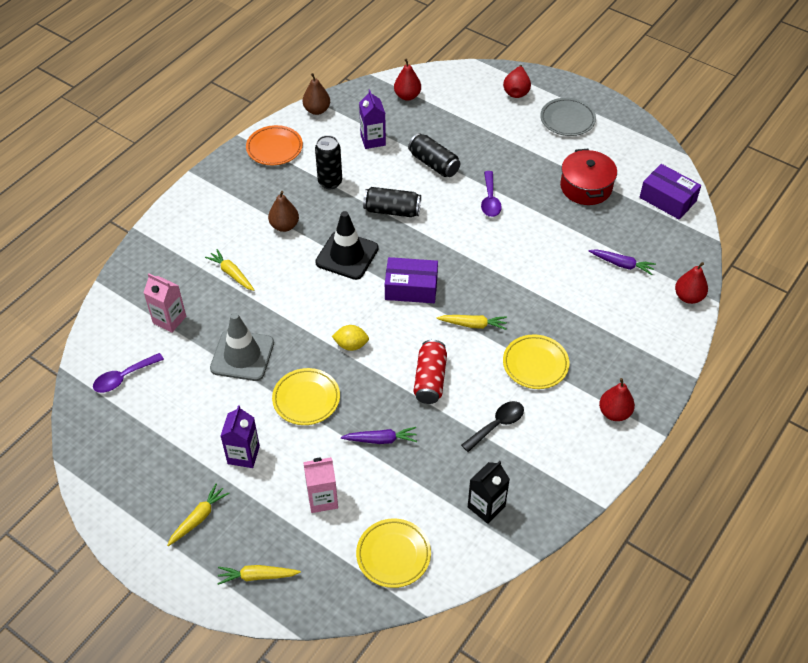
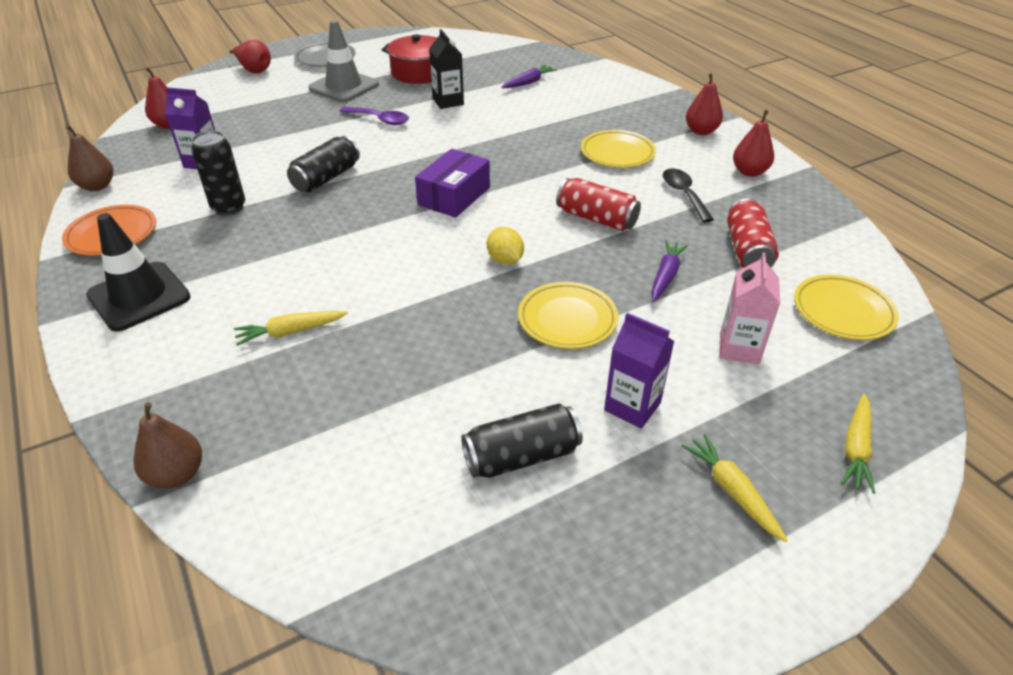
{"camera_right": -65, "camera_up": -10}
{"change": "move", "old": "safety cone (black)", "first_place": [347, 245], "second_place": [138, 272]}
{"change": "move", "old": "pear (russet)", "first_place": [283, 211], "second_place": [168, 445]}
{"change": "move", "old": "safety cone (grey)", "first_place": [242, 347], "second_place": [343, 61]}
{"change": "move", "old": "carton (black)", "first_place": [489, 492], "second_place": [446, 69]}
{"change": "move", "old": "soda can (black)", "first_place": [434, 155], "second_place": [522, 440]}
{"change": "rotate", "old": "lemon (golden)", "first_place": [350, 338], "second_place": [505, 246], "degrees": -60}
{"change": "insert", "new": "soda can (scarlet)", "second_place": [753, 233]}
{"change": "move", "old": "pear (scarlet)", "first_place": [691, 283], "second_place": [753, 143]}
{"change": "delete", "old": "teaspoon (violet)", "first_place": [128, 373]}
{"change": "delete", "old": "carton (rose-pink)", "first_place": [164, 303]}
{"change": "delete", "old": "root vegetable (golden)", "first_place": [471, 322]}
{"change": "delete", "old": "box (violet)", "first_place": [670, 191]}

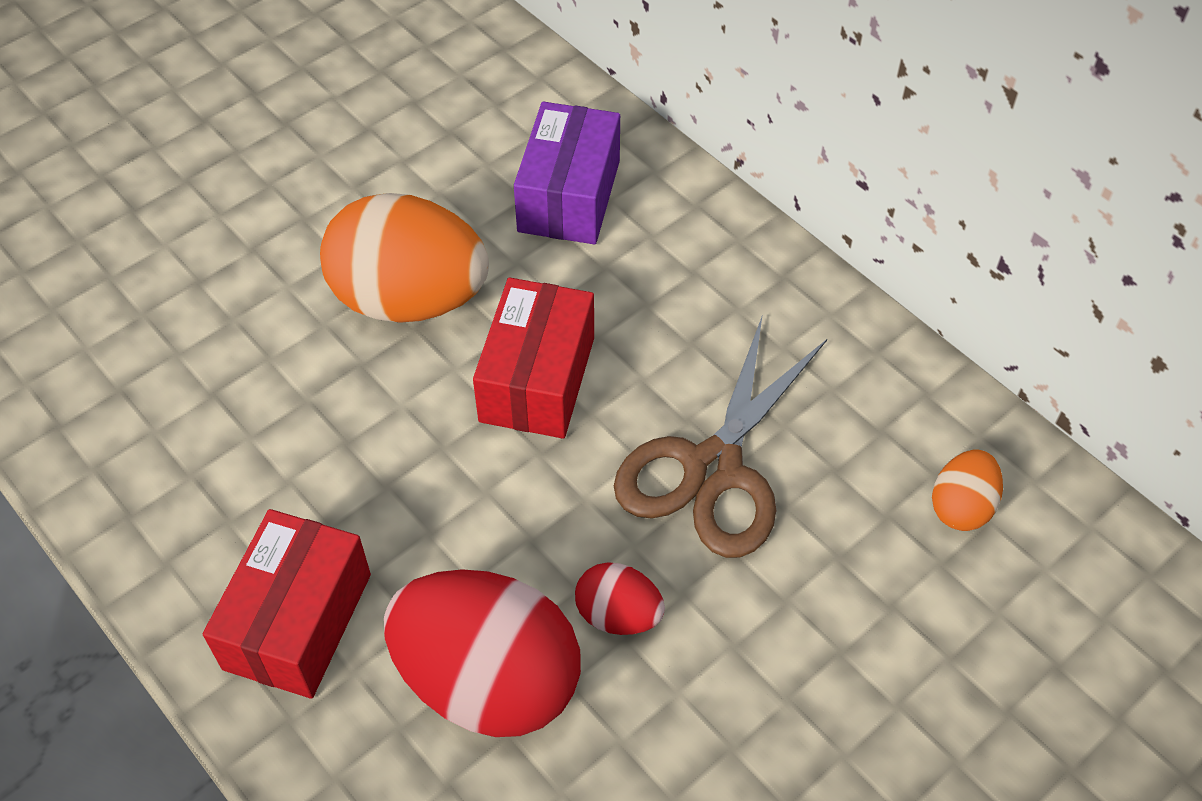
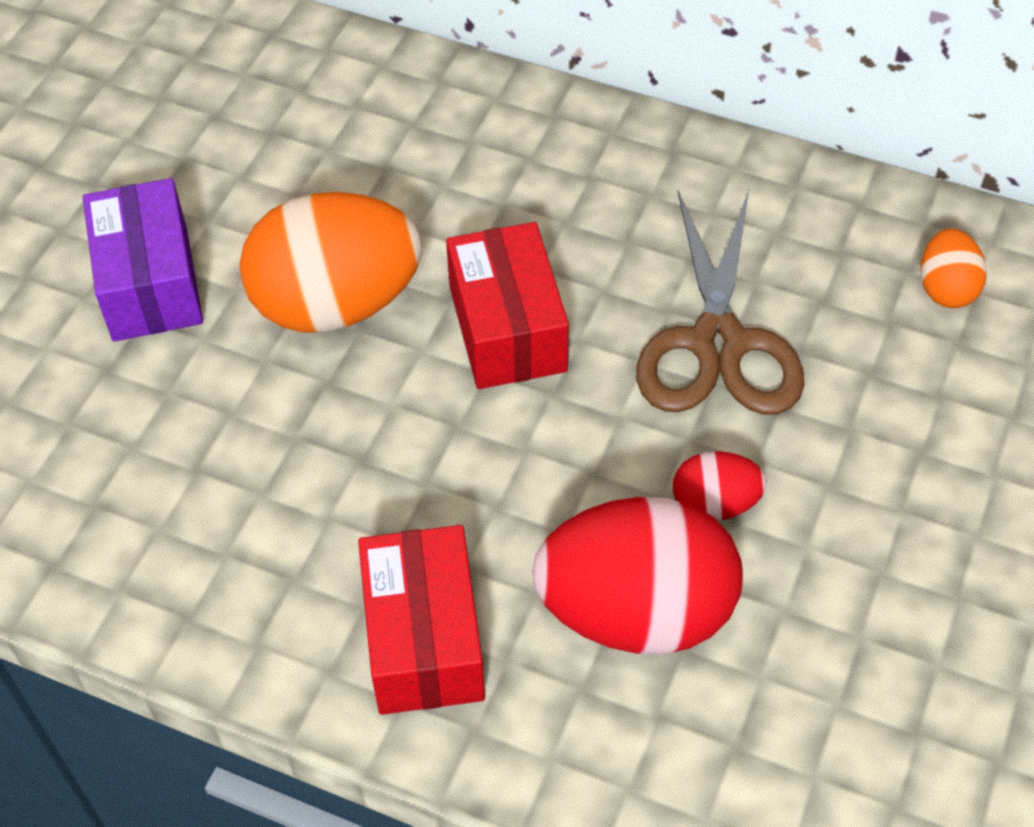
{"camera_right": -25, "camera_up": 0}
{"change": "move", "old": "box (violet)", "first_place": [567, 173], "second_place": [143, 259]}

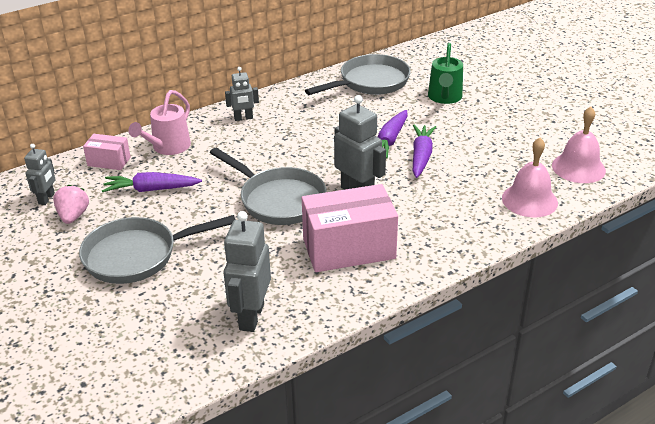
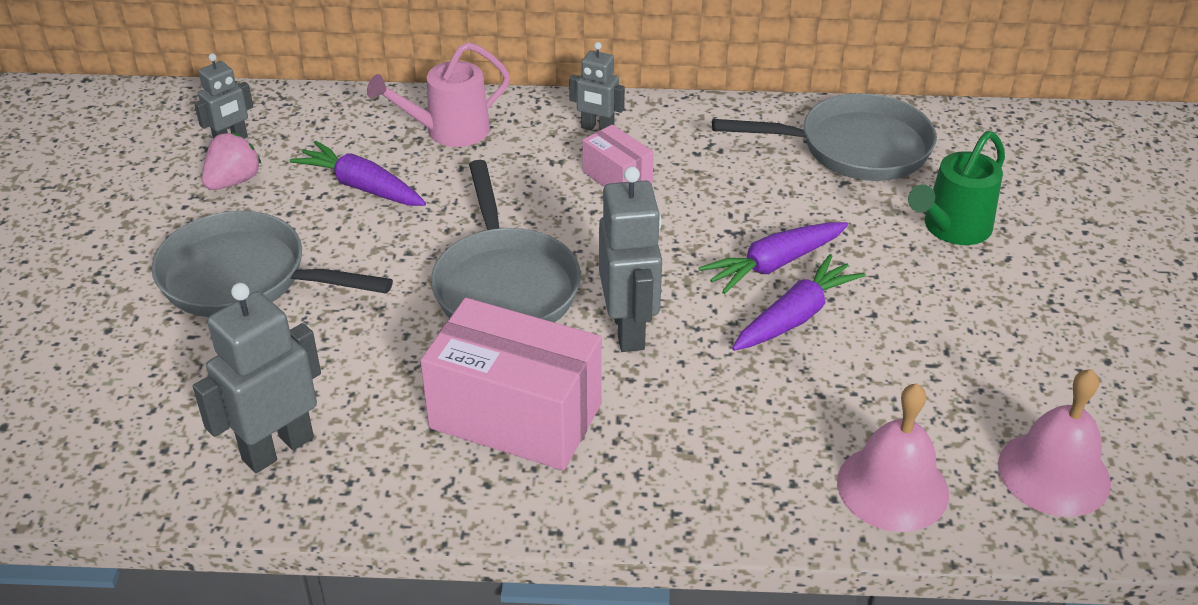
{"camera_right": 35, "camera_up": 5}
{"change": "move", "old": "box (rose-pink)", "first_place": [107, 152], "second_place": [618, 156]}

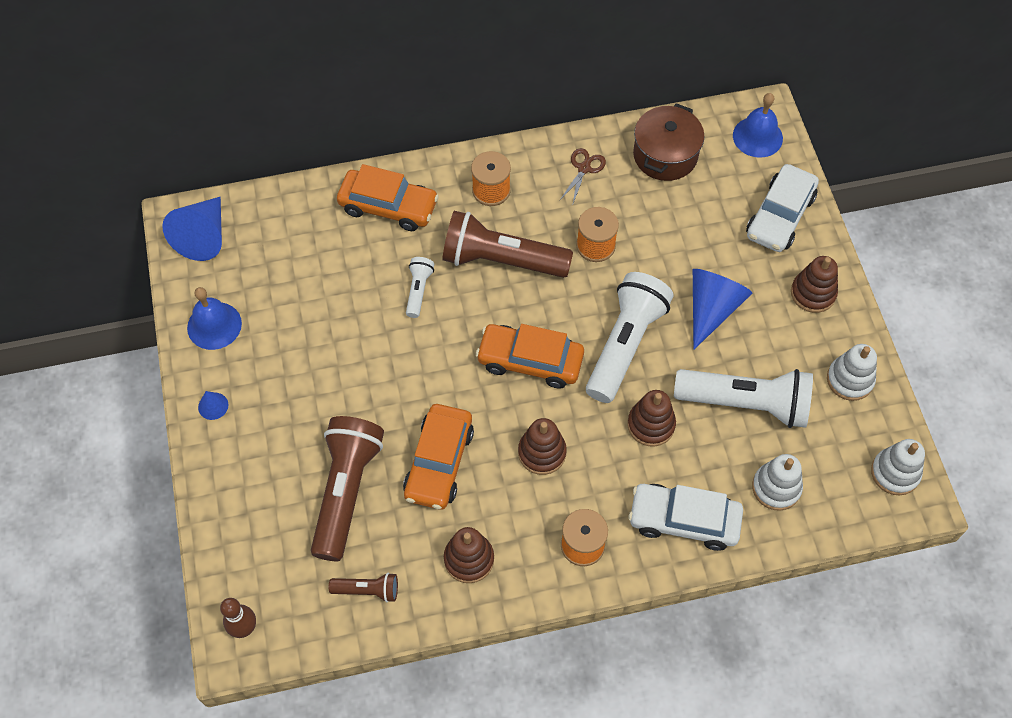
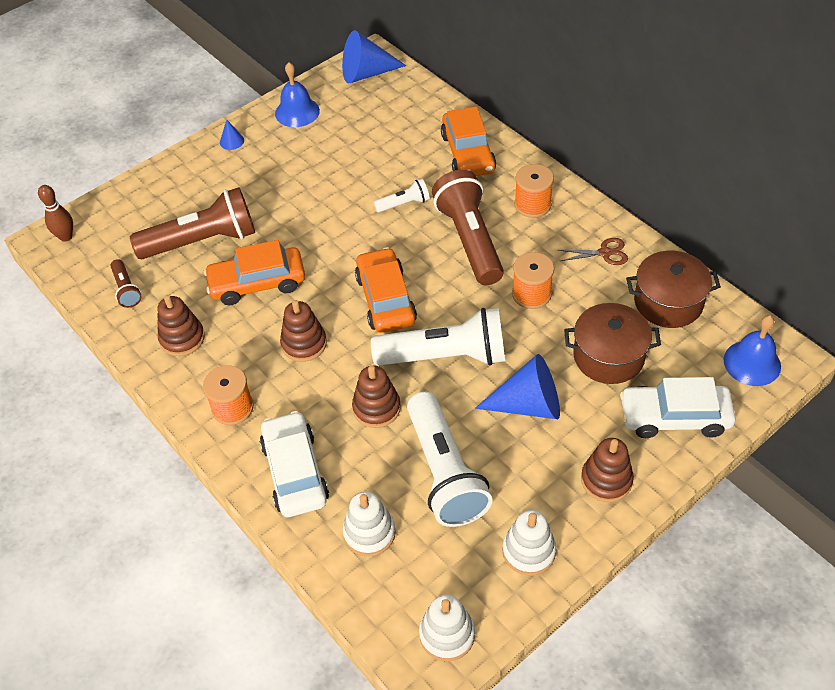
{"camera_right": 65, "camera_up": -10}
{"change": "insert", "new": "stockpot (russet)", "second_place": [612, 343]}

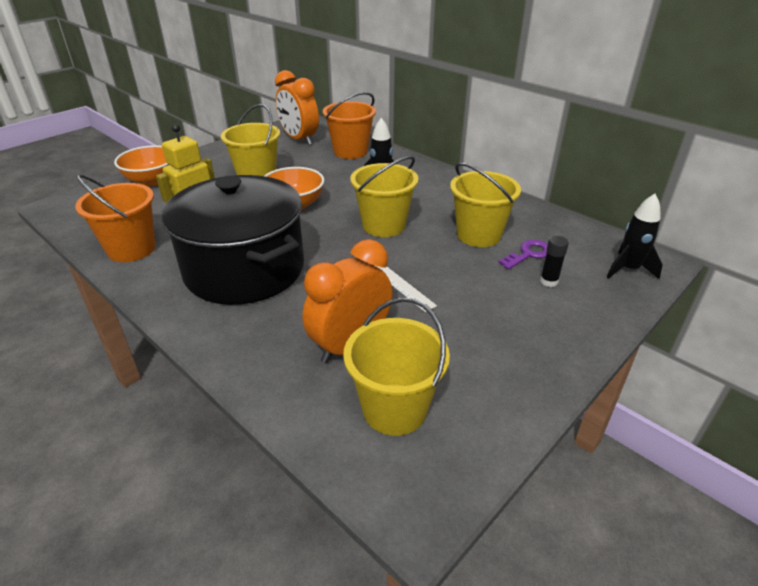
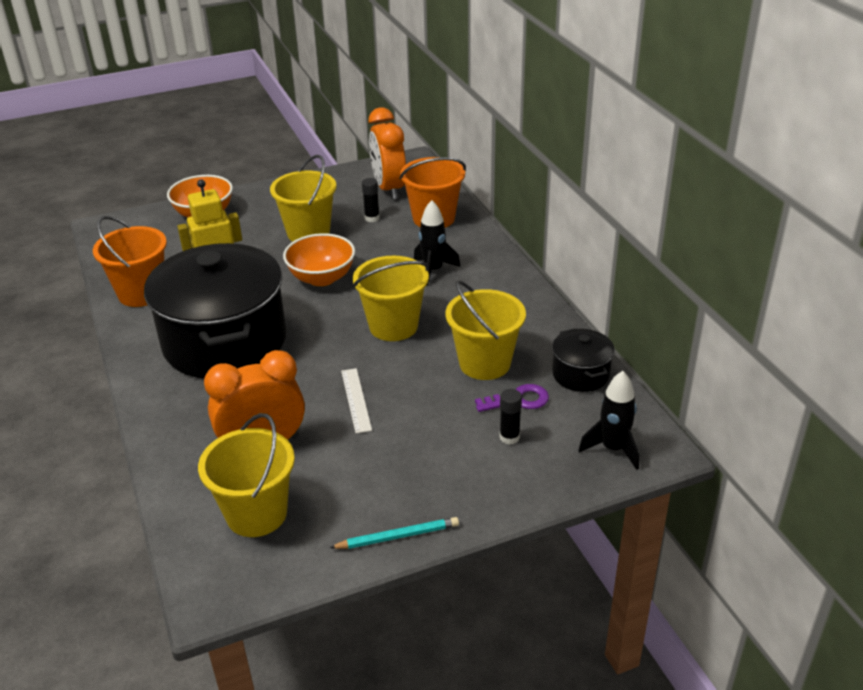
{"camera_right": 25, "camera_up": 0}
{"change": "insert", "new": "wooden pencil (teal)", "second_place": [394, 533]}
{"change": "insert", "new": "glue (black)", "second_place": [371, 200]}
{"change": "insert", "new": "stockpot (black)", "second_place": [583, 360]}

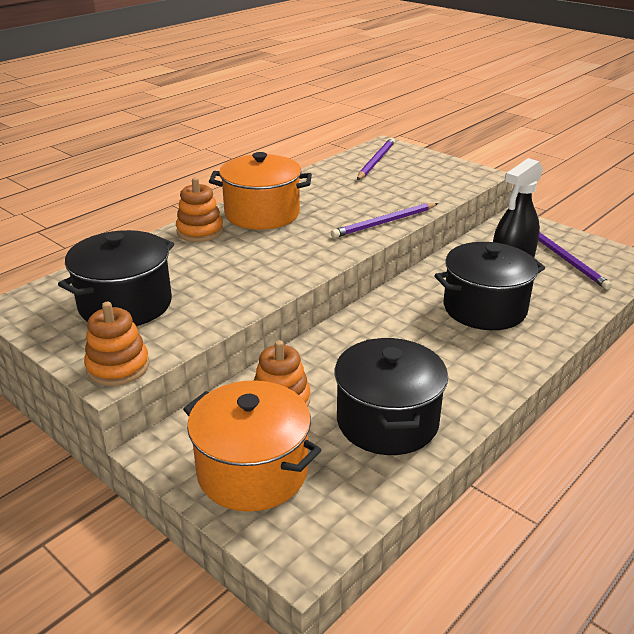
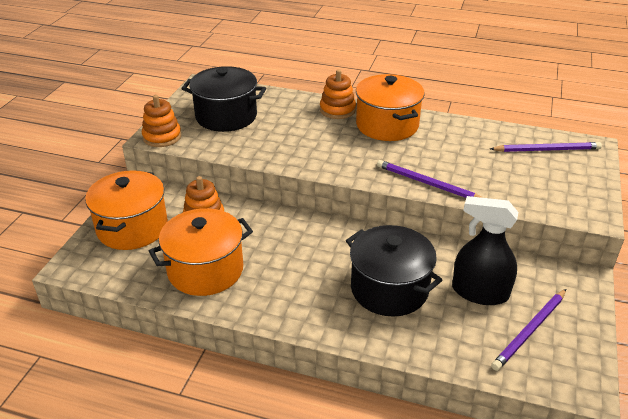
{"camera_right": 65, "camera_up": 5}
{"change": "recolor", "old": "stockpot (black)", "new": "stockpot (orange)", "first_place": [391, 396], "second_place": [201, 252]}

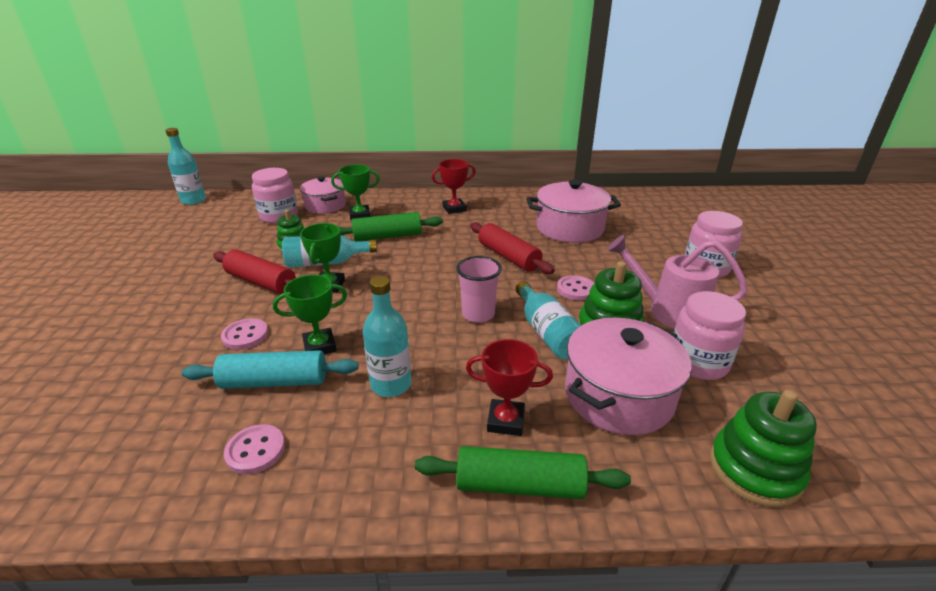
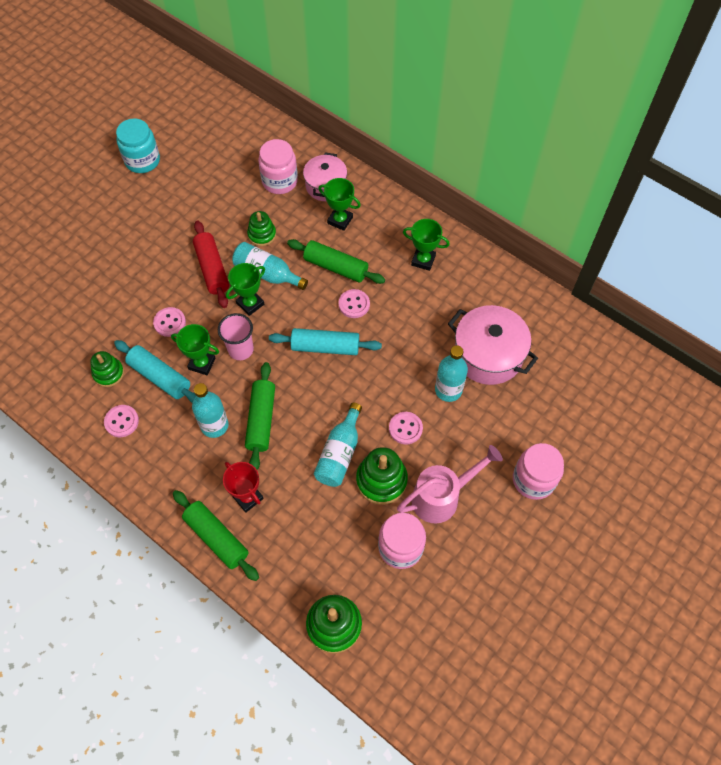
{"camera_right": 40, "camera_up": 30}
{"change": "insert", "new": "ring stacker (green)", "second_place": [107, 369]}
{"change": "insert", "new": "preserve jar (teal)", "second_place": [138, 145]}
{"change": "move", "old": "tumbler (rose-pink)", "first_place": [479, 289], "second_place": [236, 336]}
{"change": "insert", "new": "rolling pin (green)", "second_place": [260, 416]}
{"change": "insert", "new": "rolling pin (teal)", "second_place": [325, 341]}
{"change": "insert", "new": "sewing button (rose-pink)", "second_place": [354, 303]}
{"change": "rotate", "old": "watering can (rose-pink)", "first_place": [677, 282], "second_place": [450, 484], "degrees": 90}
{"change": "recolor", "old": "prize cup (scarlet)", "new": "prize cup (green)", "first_place": [454, 186], "second_place": [426, 245]}
{"change": "move", "old": "bottle (teal)", "first_place": [185, 166], "second_place": [451, 373]}
{"change": "delete", "old": "rolling pin (scarlet)", "first_place": [512, 248]}
{"change": "delete", "old": "stockpot (rose-pink)", "first_place": [628, 376]}

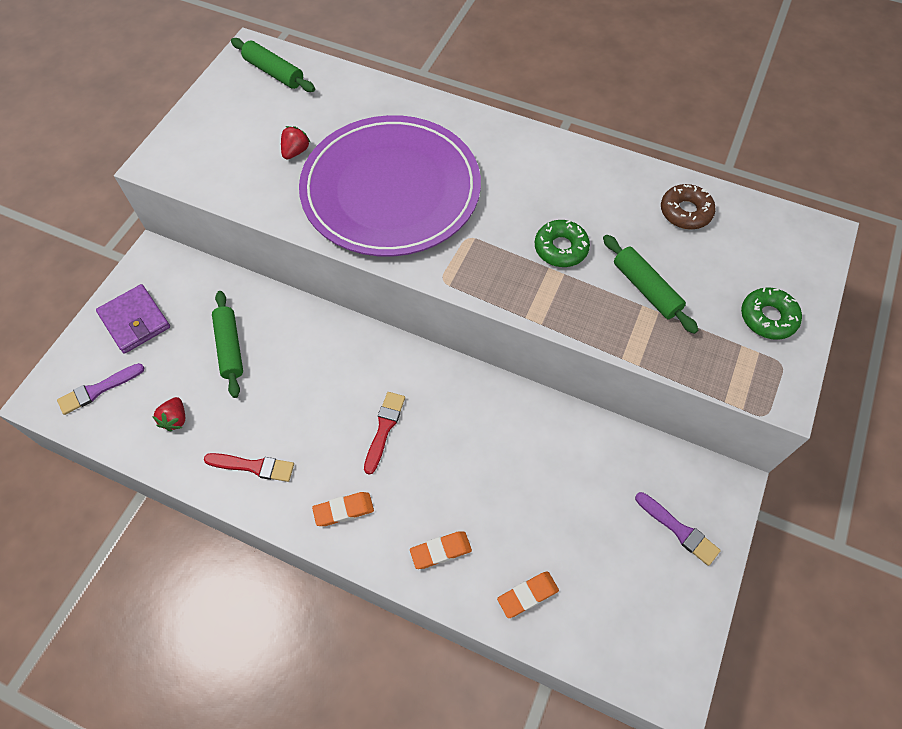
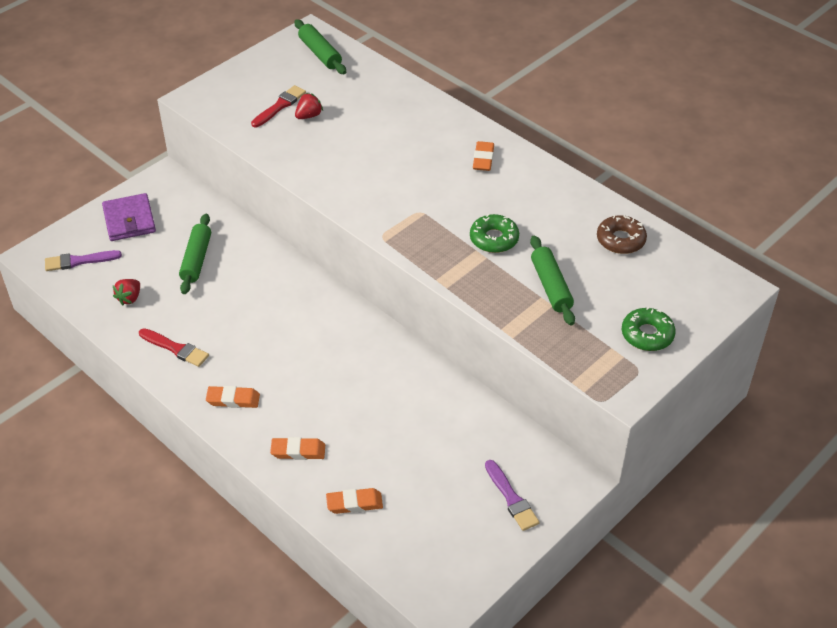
{"camera_right": 20, "camera_up": -15}
{"change": "move", "old": "paintbrush (scarlet)", "first_place": [384, 433], "second_place": [278, 106]}
{"change": "insert", "new": "eraser (orange)", "second_place": [483, 156]}
{"change": "delete", "old": "dinner plate (violet)", "first_place": [390, 186]}

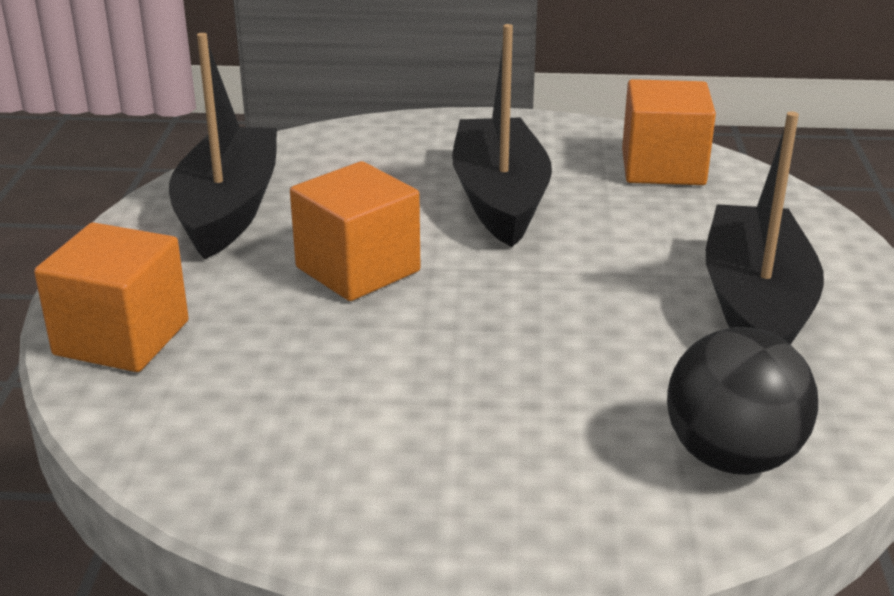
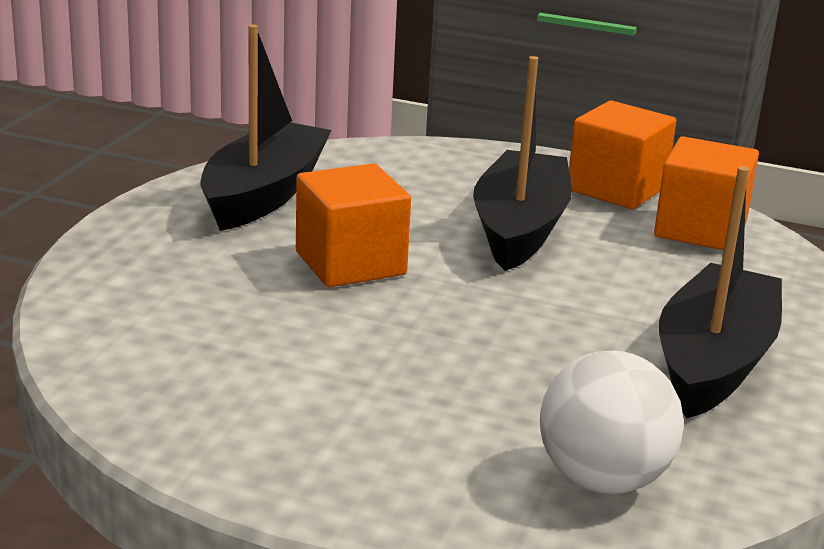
{"camera_right": 15, "camera_up": -5}
{"change": "recolor", "old": "play ball (black)", "new": "play ball (pure white)", "first_place": [742, 401], "second_place": [612, 422]}
{"change": "move", "old": "block (orange)", "first_place": [111, 297], "second_place": [623, 155]}

